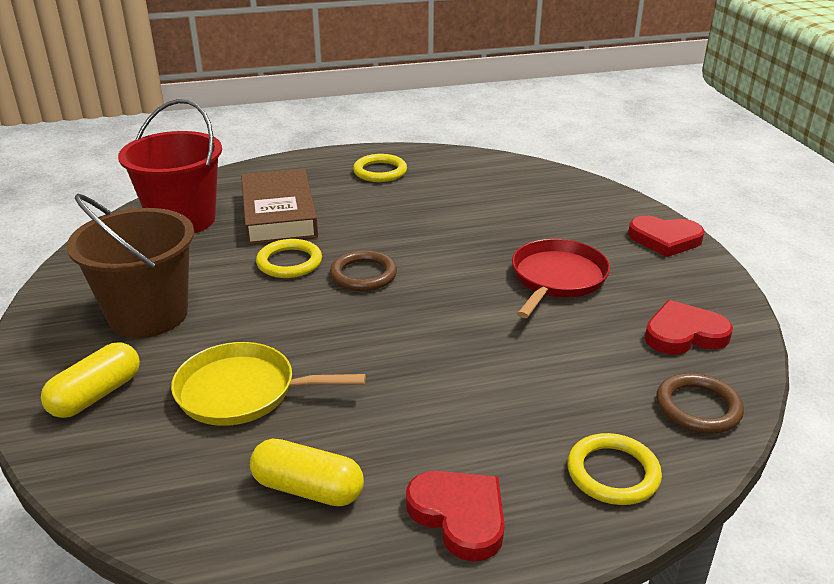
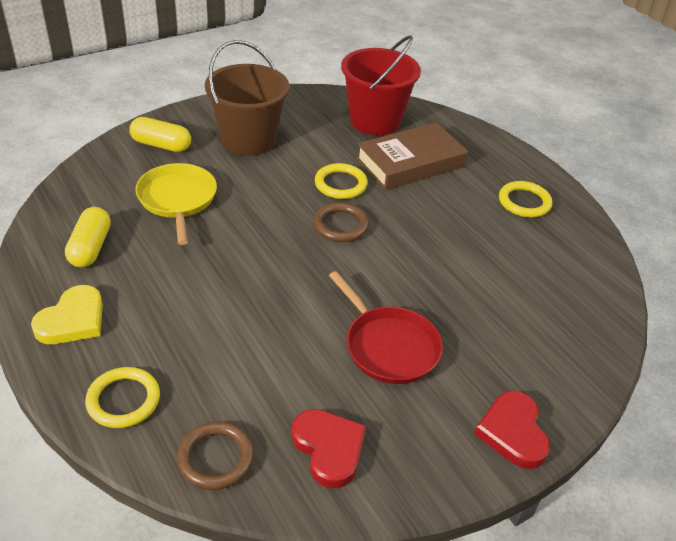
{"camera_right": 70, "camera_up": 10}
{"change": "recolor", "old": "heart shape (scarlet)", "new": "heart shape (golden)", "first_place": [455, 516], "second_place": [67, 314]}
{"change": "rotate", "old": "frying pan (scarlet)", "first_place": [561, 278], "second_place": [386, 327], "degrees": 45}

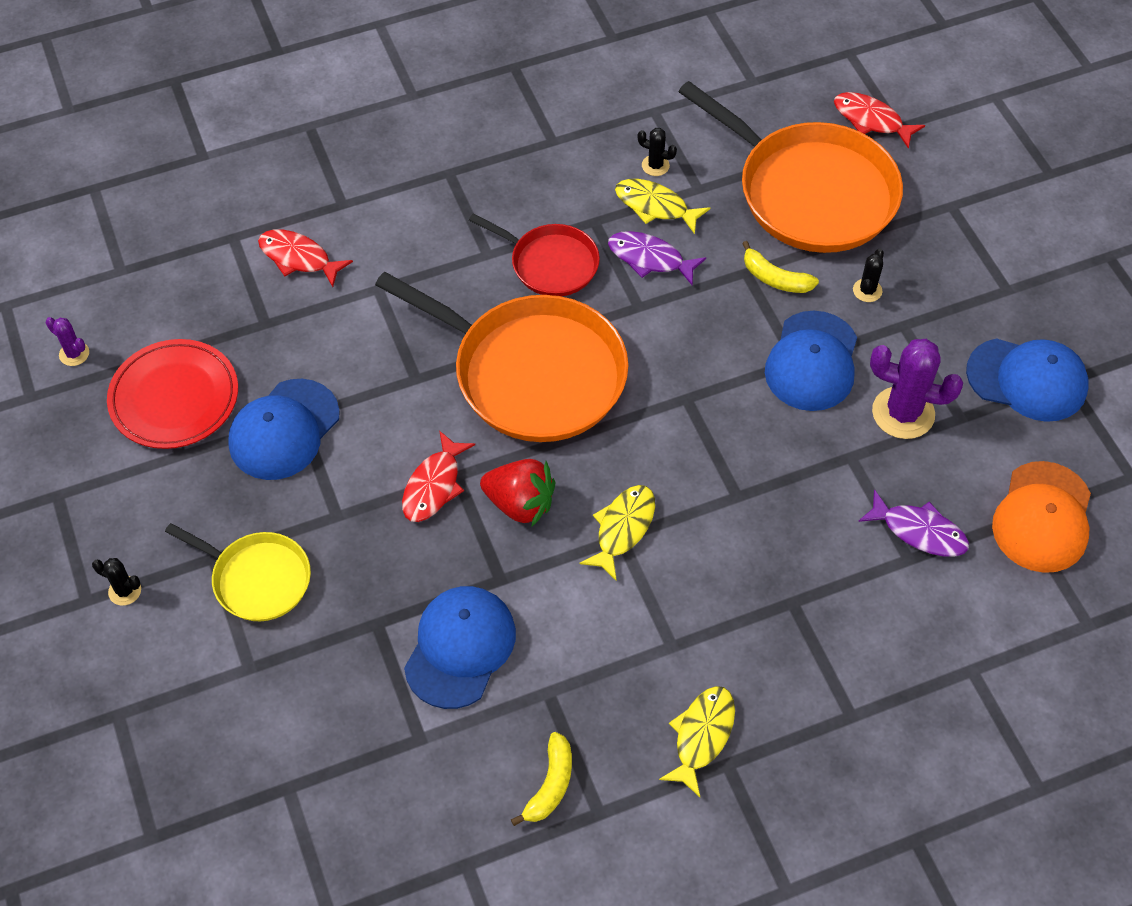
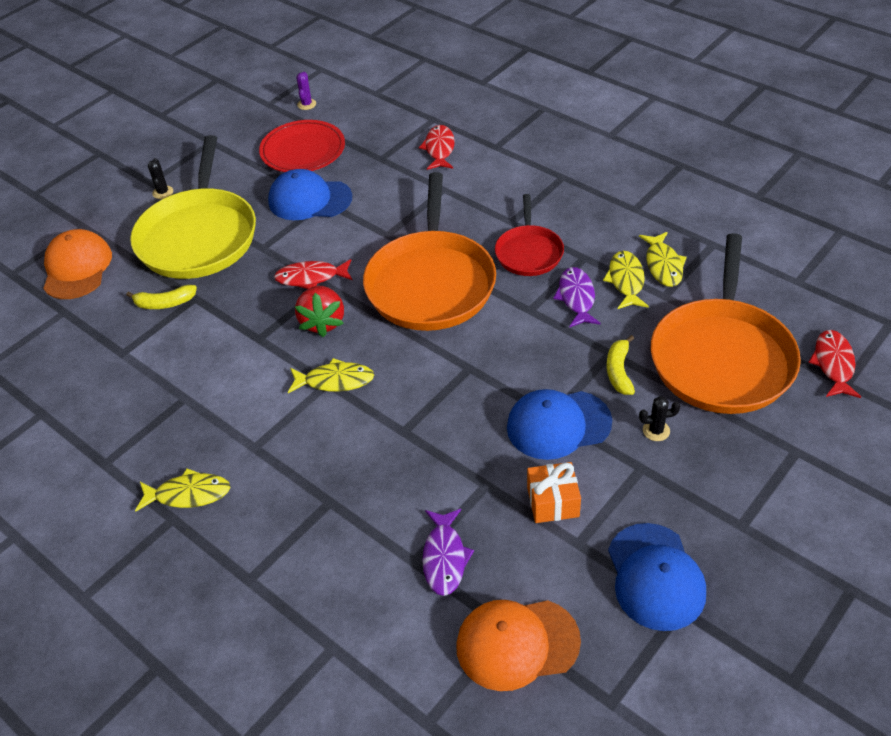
{"camera_right": 65, "camera_up": -10}
{"change": "insert", "new": "peaked cap (orange)", "second_place": [77, 264]}
{"change": "move", "old": "banana (golden)", "first_place": [541, 779], "second_place": [161, 297]}
{"change": "resize", "old": "frying pan (golden)", "first_place": [238, 572], "second_place": [193, 207], "factor": 1.87}
{"change": "replace", "old": "cactus (violet)", "new": "present (orange)", "first_place": [916, 389], "second_place": [554, 492]}
{"change": "replace", "old": "cactus (black)", "new": "fish figure (golden)", "first_place": [657, 152], "second_place": [663, 259]}
{"change": "delete", "old": "peaked cap (blue)", "first_place": [460, 647]}

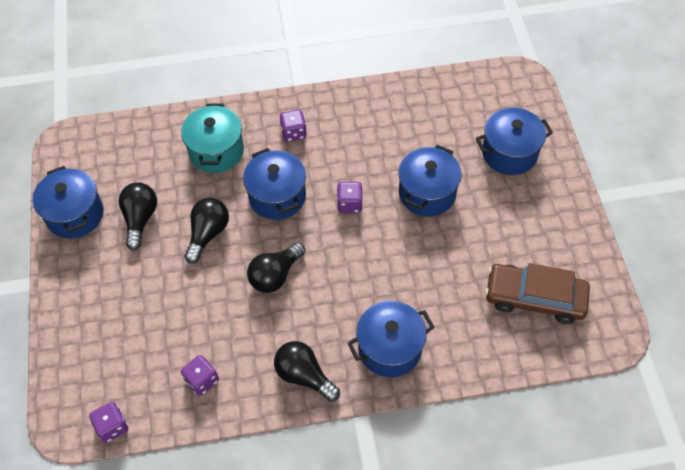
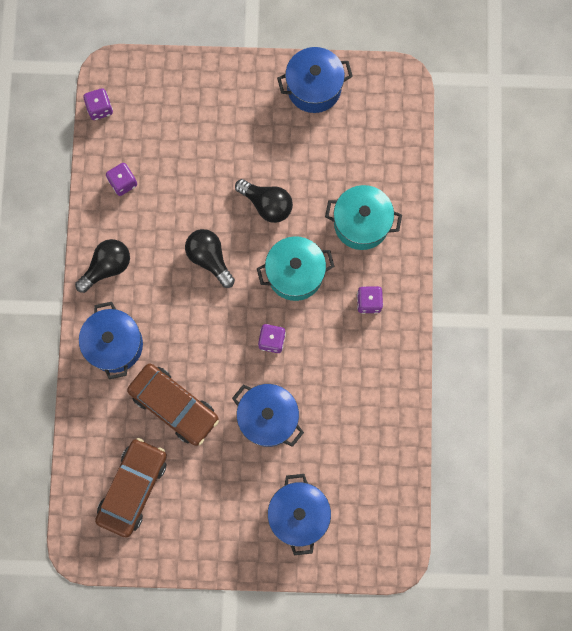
{"camera_right": 100, "camera_up": 20}
{"change": "insert", "new": "car (russet)", "second_place": [173, 404]}
{"change": "recolor", "old": "stockpot (blue)", "new": "stockpot (teal)", "first_place": [274, 184], "second_place": [296, 268]}
{"change": "delete", "old": "bulb (black)", "first_place": [137, 216]}

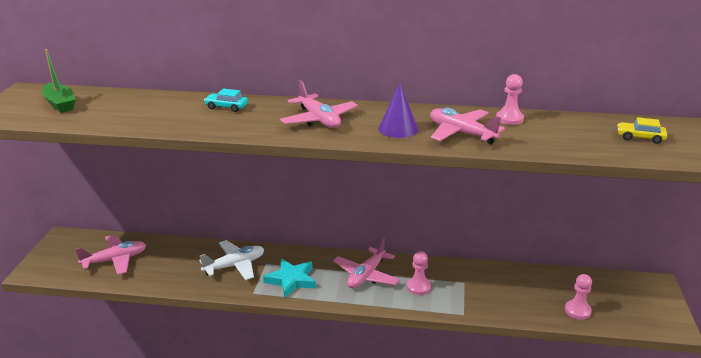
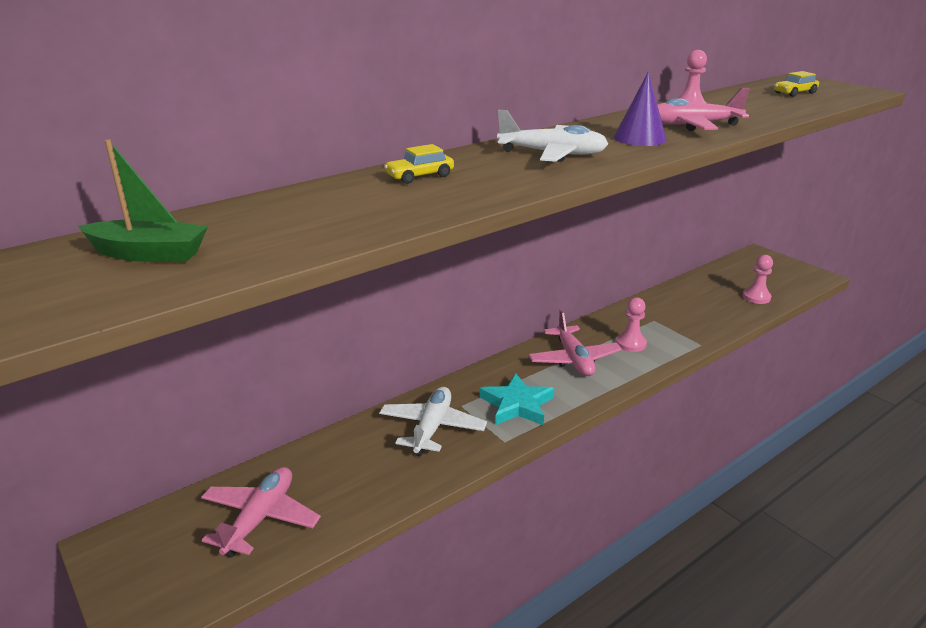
{"camera_right": -45, "camera_up": 0}
{"change": "recolor", "old": "car (teal)", "new": "car (golden)", "first_place": [226, 100], "second_place": [419, 164]}
{"change": "recolor", "old": "plane (rose-pink)", "new": "plane (pure white)", "first_place": [319, 104], "second_place": [552, 136]}

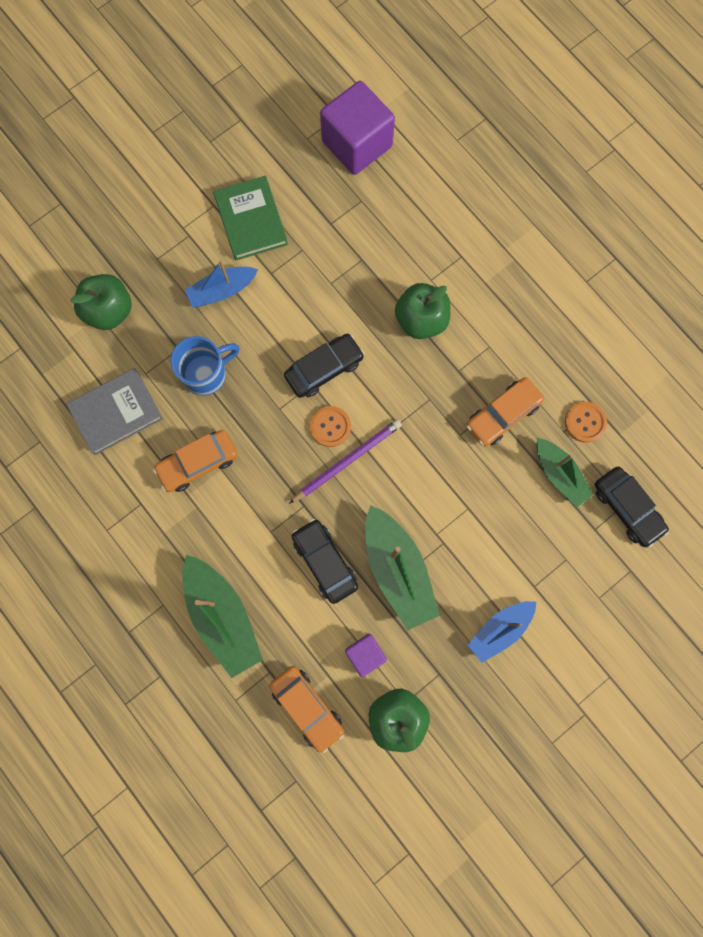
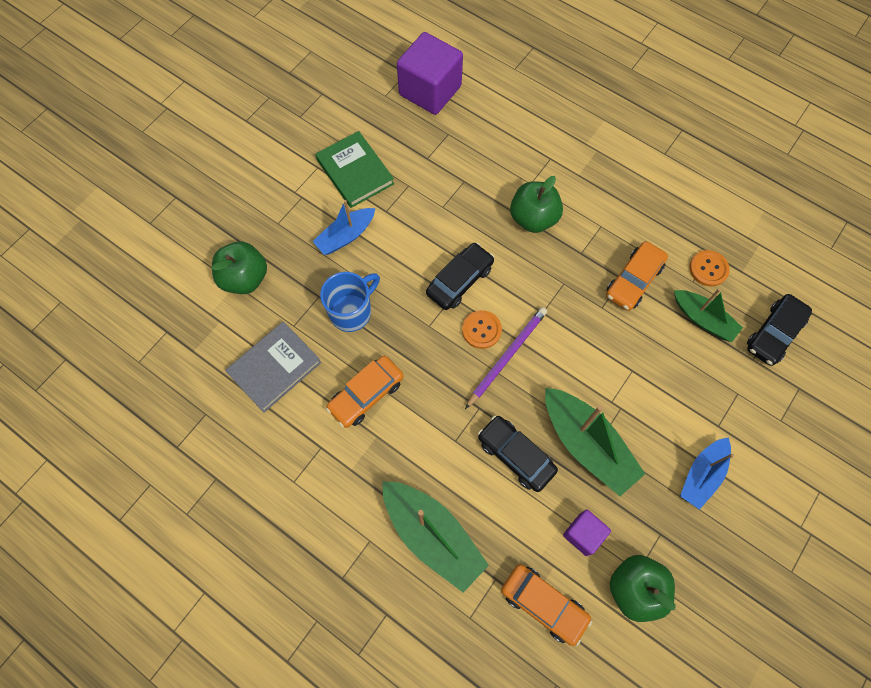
{"camera_right": -15, "camera_up": -10}
{"change": "rotate", "old": "car (black)", "first_place": [632, 507], "second_place": [779, 330], "degrees": 90}

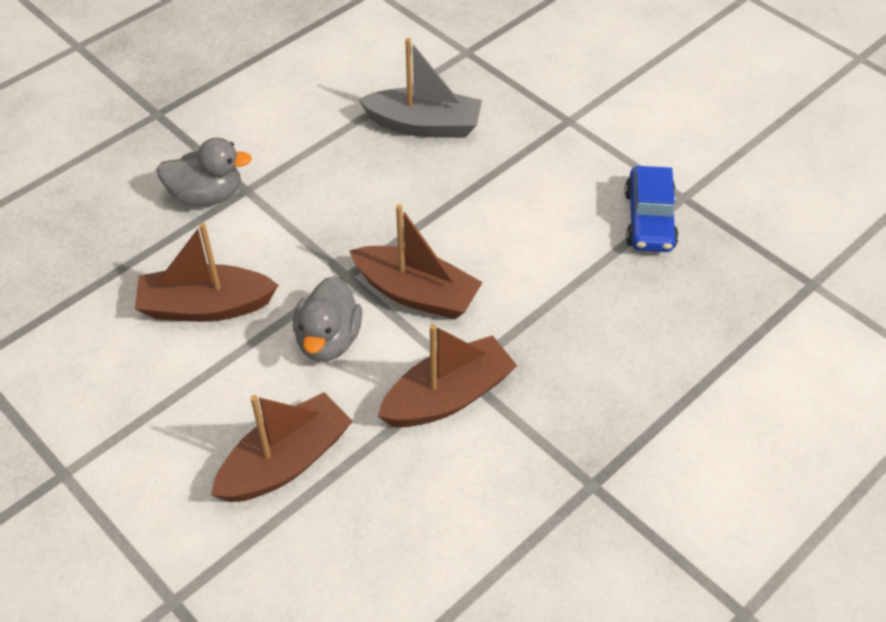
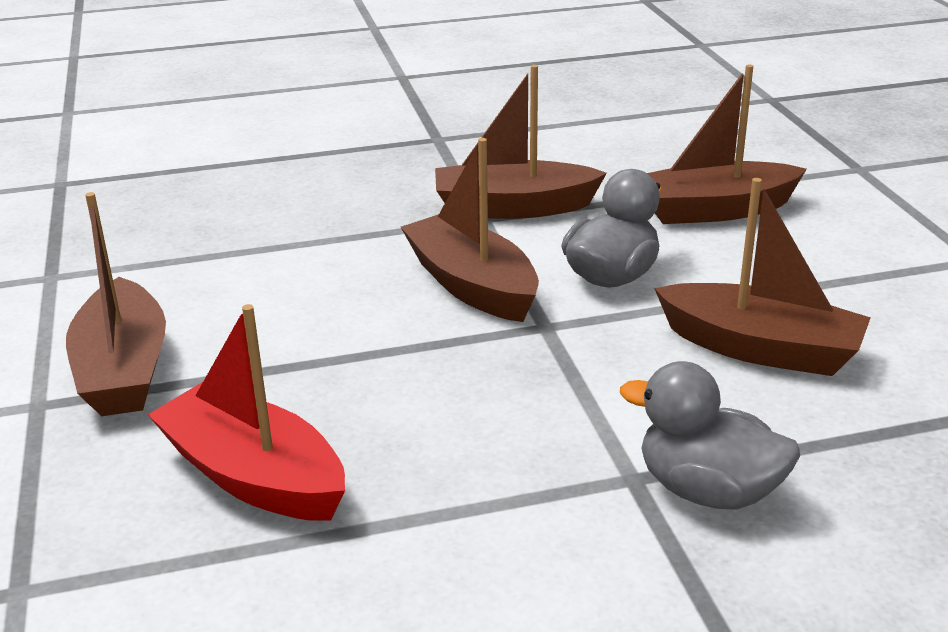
{"camera_right": -150, "camera_up": -20}
{"change": "insert", "new": "toy boat (russet)", "second_place": [116, 304]}
{"change": "recolor", "old": "toy boat (grey)", "new": "toy boat (scarlet)", "first_place": [420, 88], "second_place": [246, 412]}
{"change": "delete", "old": "car (blue)", "first_place": [651, 209]}

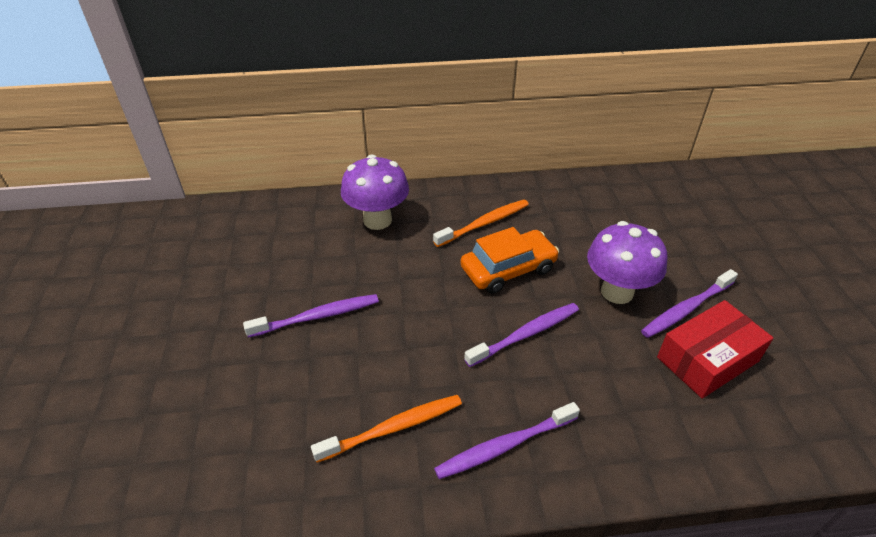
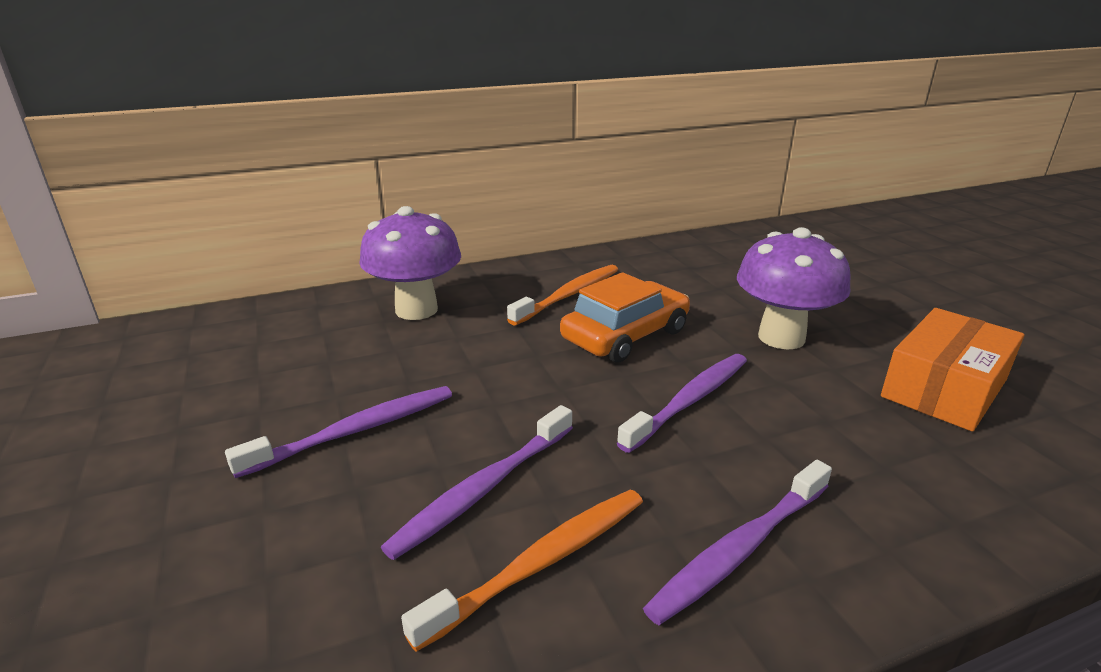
{"camera_right": -15, "camera_up": -15}
{"change": "move", "old": "tooth brush (violet)", "first_place": [689, 303], "second_place": [477, 482]}
{"change": "recolor", "old": "box (scarlet)", "new": "box (orange)", "first_place": [715, 349], "second_place": [953, 370]}

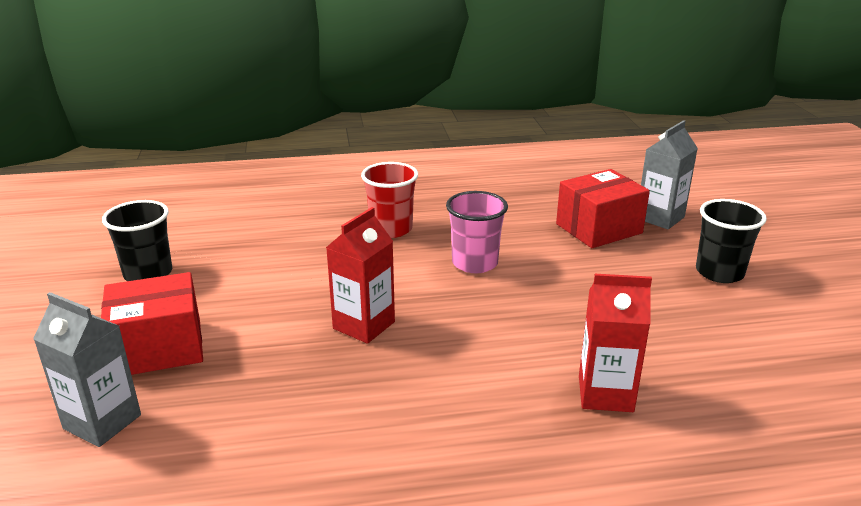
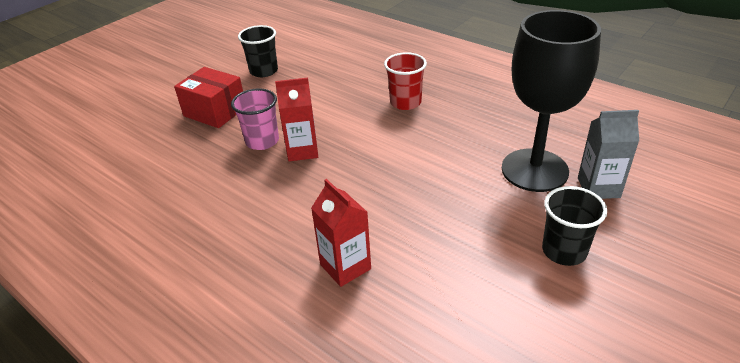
{"camera_right": 50, "camera_up": 10}
{"change": "move", "old": "tumbler (rose-pink)", "first_place": [477, 232], "second_place": [255, 119]}
{"change": "replace", "old": "box (scarlet)", "new": "wine glass (black)", "first_place": [603, 208], "second_place": [551, 101]}
{"change": "delete", "old": "carton (grey)", "first_place": [87, 369]}

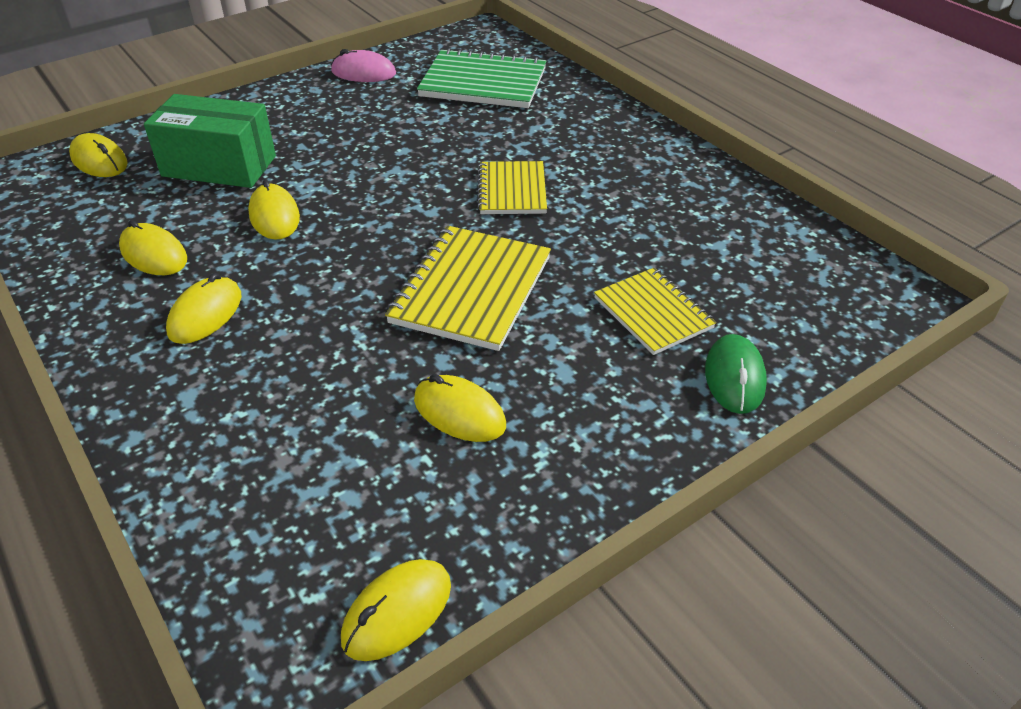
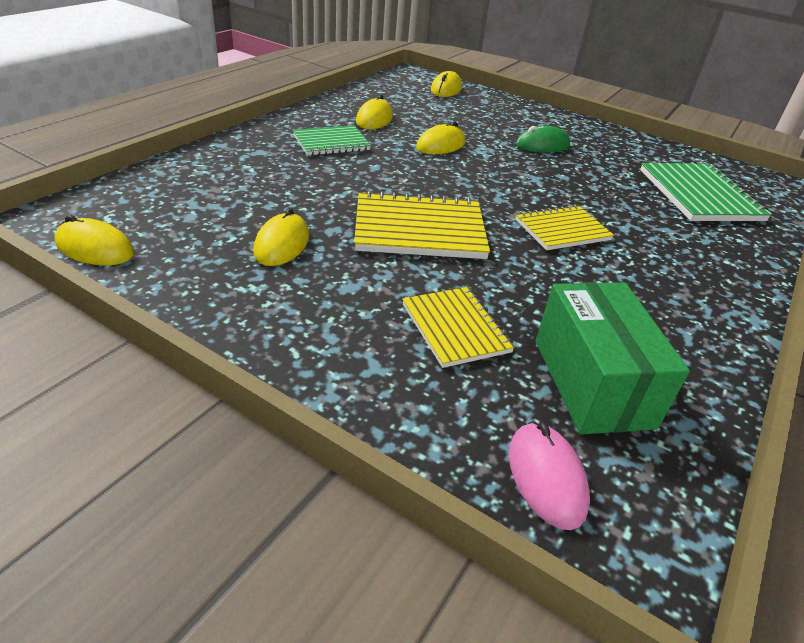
{"camera_right": 65, "camera_up": -5}
{"change": "replace", "old": "mouse (golden)", "new": "notepad (green)", "first_place": [203, 308], "second_place": [332, 140]}
{"change": "rotate", "old": "notepad (golden)", "first_place": [655, 311], "second_place": [458, 327], "degrees": -60}
{"change": "move", "old": "mouse (rose-pink)", "first_place": [363, 65], "second_place": [549, 476]}
{"change": "move", "old": "mouse (green)", "first_place": [736, 374], "second_place": [543, 139]}
{"change": "move", "old": "box (green)", "first_place": [210, 141], "second_place": [612, 358]}

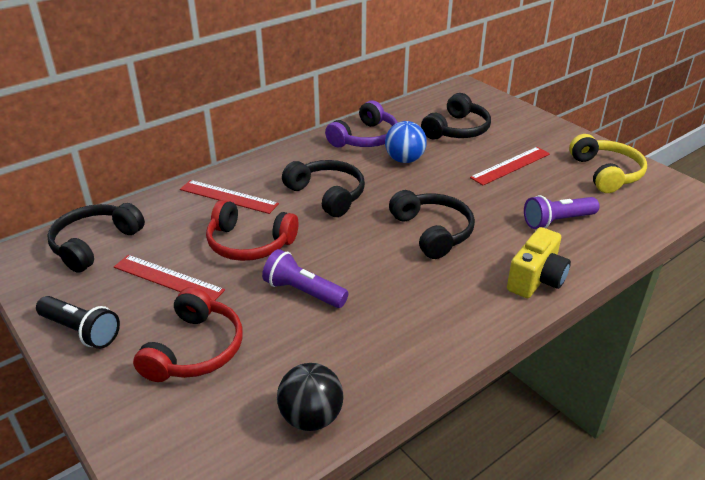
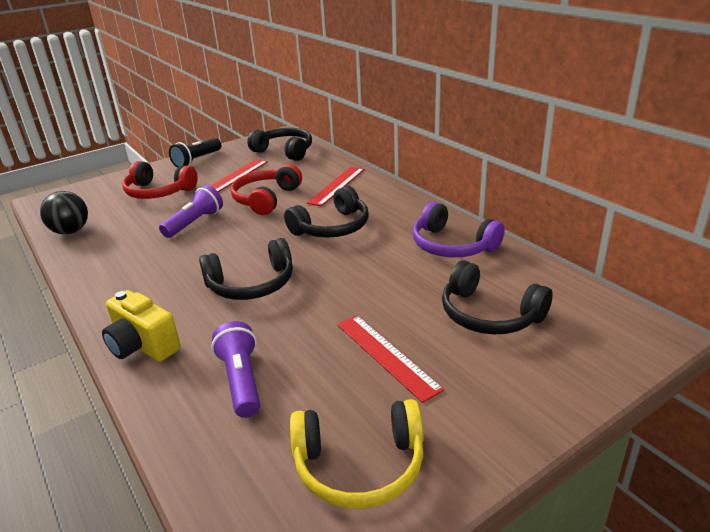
{"camera_right": 95, "camera_up": -5}
{"change": "delete", "old": "play ball (blue)", "first_place": [406, 142]}

